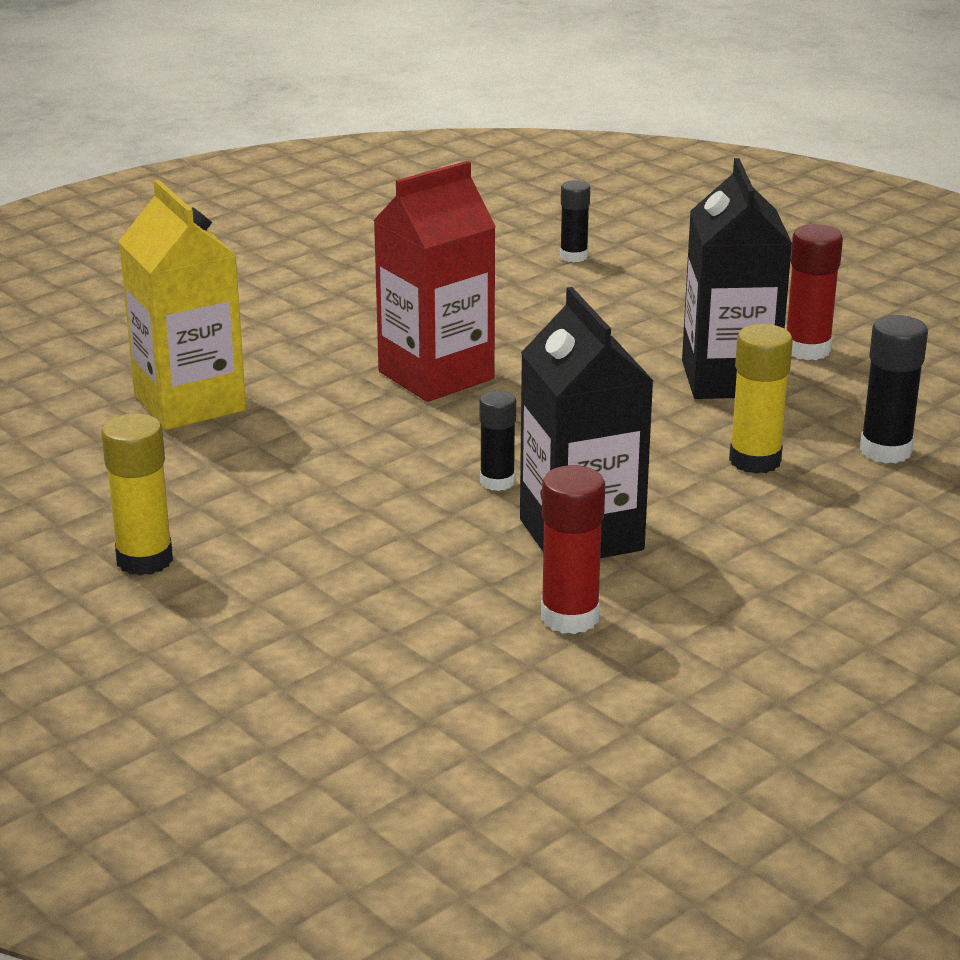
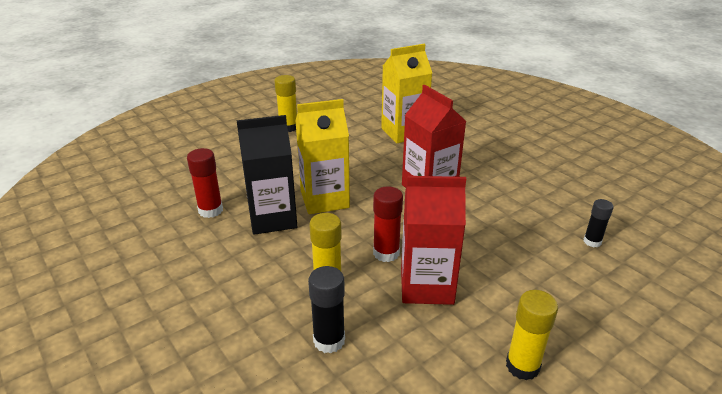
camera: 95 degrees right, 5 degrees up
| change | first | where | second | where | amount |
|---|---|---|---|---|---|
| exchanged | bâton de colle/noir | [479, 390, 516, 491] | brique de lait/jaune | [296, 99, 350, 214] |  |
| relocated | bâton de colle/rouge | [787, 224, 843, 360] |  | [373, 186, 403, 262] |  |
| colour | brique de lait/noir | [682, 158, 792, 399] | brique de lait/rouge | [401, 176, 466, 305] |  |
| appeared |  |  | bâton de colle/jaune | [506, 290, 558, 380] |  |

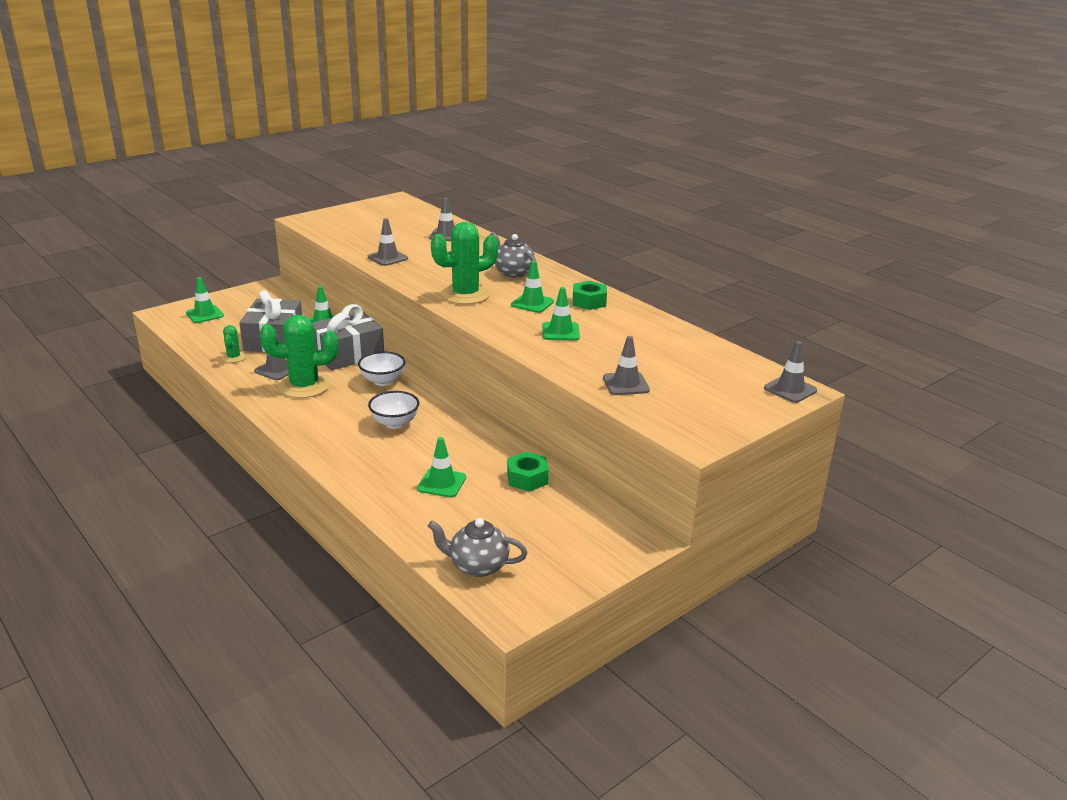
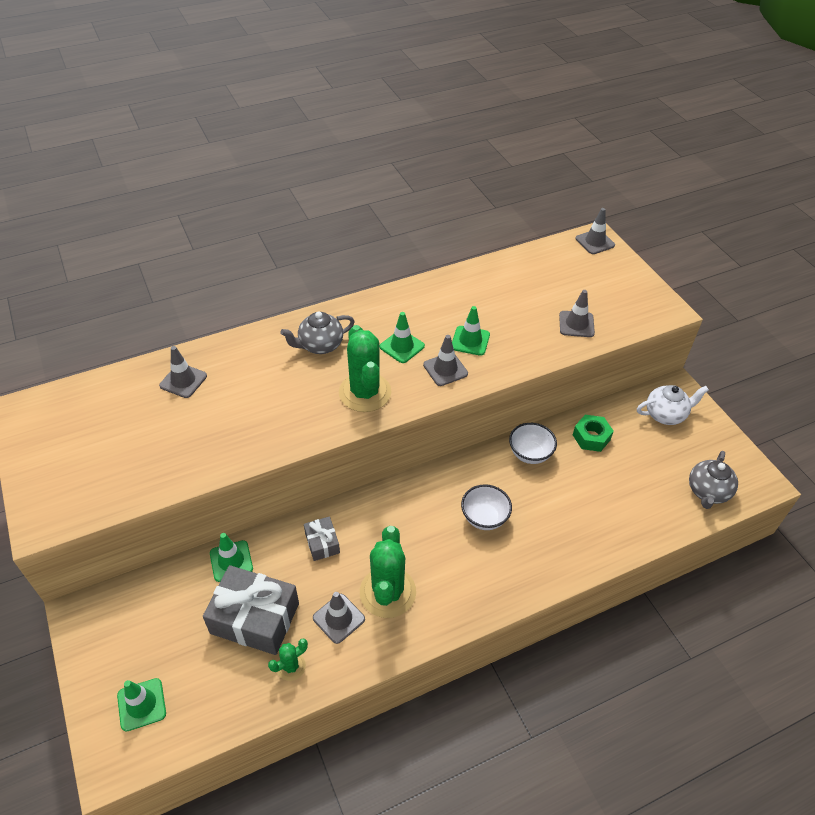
camera: 75 degrees left, 20 degrees up
| change | first | where | second | where | amount |
|---|---|---|---|---|---|
| spun | cactus/vert | [222, 325, 246, 363] |  | [268, 638, 308, 681] | 45 degrees counterclockwise |
| size | cadeau/gris | [312, 304, 384, 370] |  | [304, 516, 340, 561] | x0.50 |
| relocated | cône de chantier/gris | [368, 218, 408, 266] |  | [423, 335, 468, 386] |  |
| relocated | bol/blanc | [358, 351, 405, 386] |  | [509, 423, 557, 464] |  |
| appeared |  |  | théière/blanc | [637, 385, 709, 425] |  |
| missing | cône de chantier/vert | [417, 437, 466, 498] |  |  |  |
| missing | écrou/vert | [573, 281, 607, 310] |  |  |  |

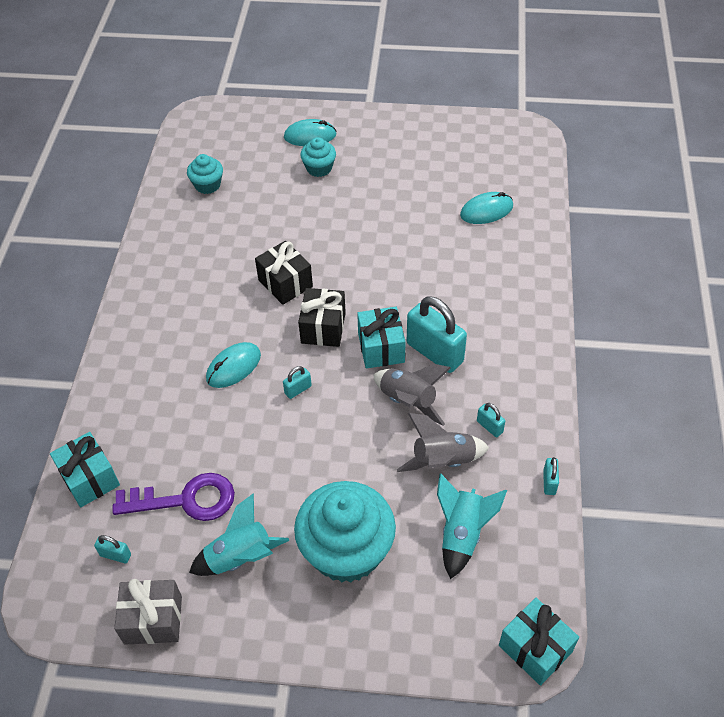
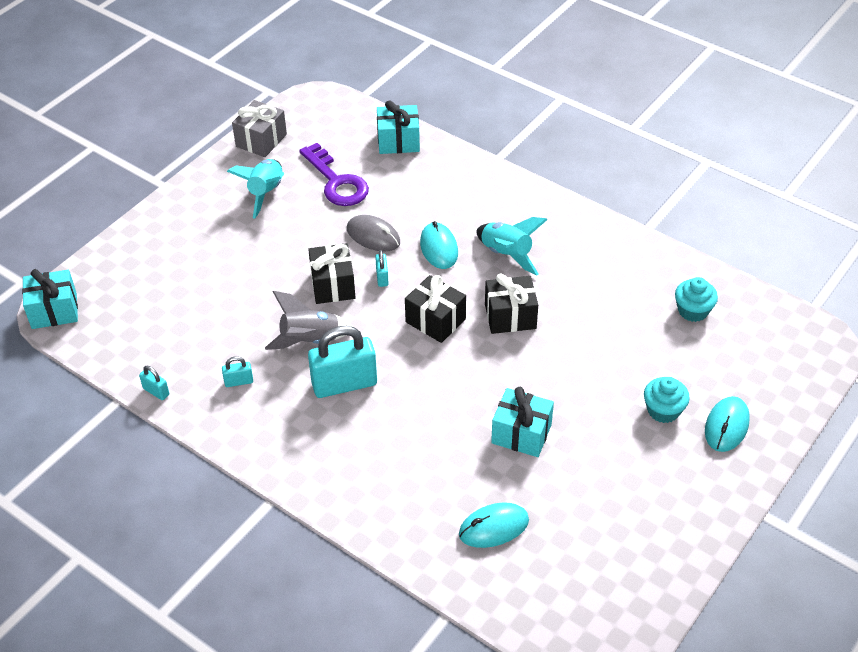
camera: 120 degrees right, 5 degrees down
| change | first | where | second | where | amount |
|---|---|---|---|---|---|
| spun | clé/violet | [112, 473, 235, 521] |  | [299, 143, 369, 206] | 60 degrees counterclockwise |
| appeared |  |  | cadeau/noir | [308, 243, 355, 304] |  |
| appeared |  |  | souris/gris | [347, 215, 400, 252] |  |
| spun | souris/turquoise | [460, 192, 513, 224] |  | [459, 502, 529, 548] | 60 degrees clockwise |
| relocated | fusée/turquoise | [437, 473, 507, 579] |  | [477, 217, 547, 275] |  |
| relocated | cadeau/turquoise | [357, 307, 406, 369] |  | [491, 387, 554, 457] |  |
| missing | cadenas/turquoise | [94, 535, 131, 563] |  |  |  |
| missing | muffin/turquoise | [294, 481, 396, 583] |  |  |  |
| missing | fusée/gris | [397, 413, 489, 472] |  |  |  |

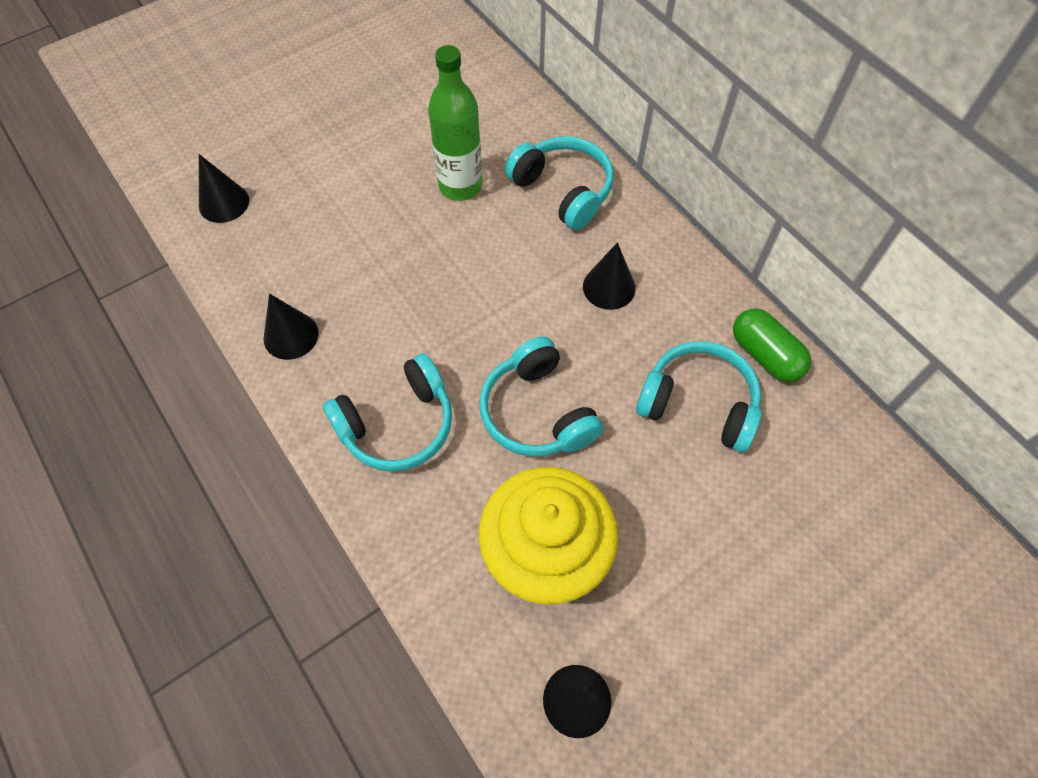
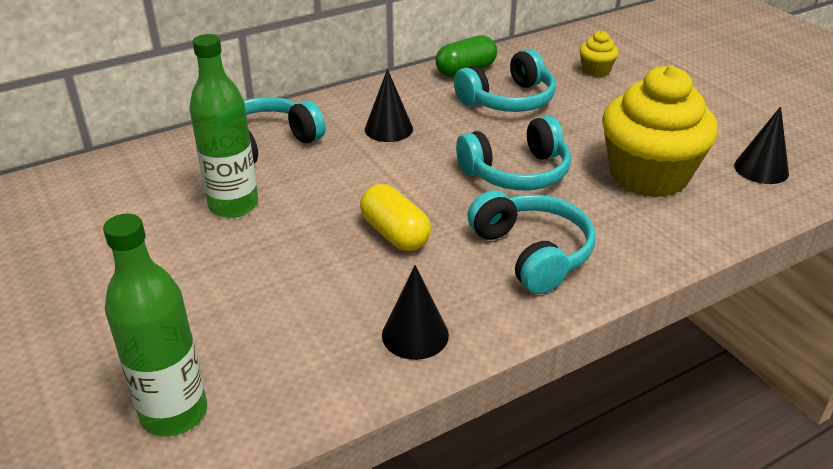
camera: 85 degrees left, 25 degrees down
| change | first | where | second | where | amount |
|---|---|---|---|---|---|
| exchanged | cône/noir | [199, 154, 249, 223] | bouteille/vert | [103, 213, 207, 437] |  |
| appeared |  |  | gélule/jaune | [360, 184, 431, 251] |  |
| spun | casque audio/turquoise | [636, 341, 762, 452] |  | [454, 49, 556, 112] | 150 degrees counterclockwise |
| appeared |  |  | muffin/jaune | [579, 30, 619, 77] |  |

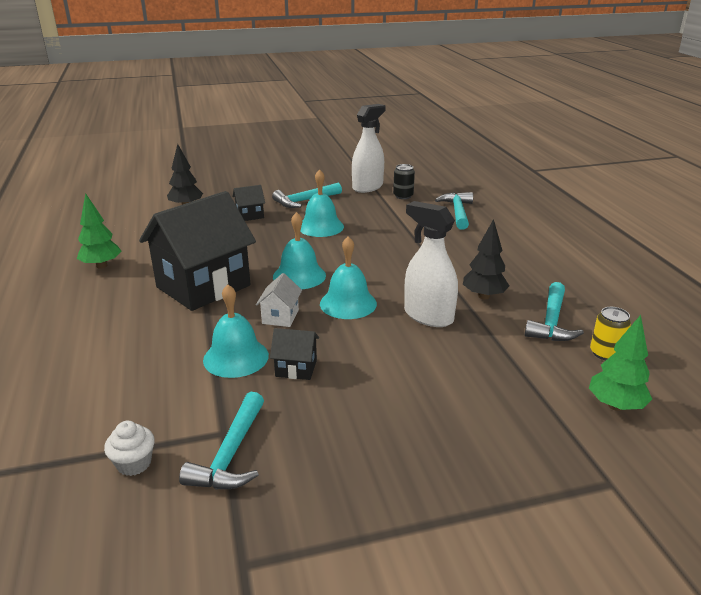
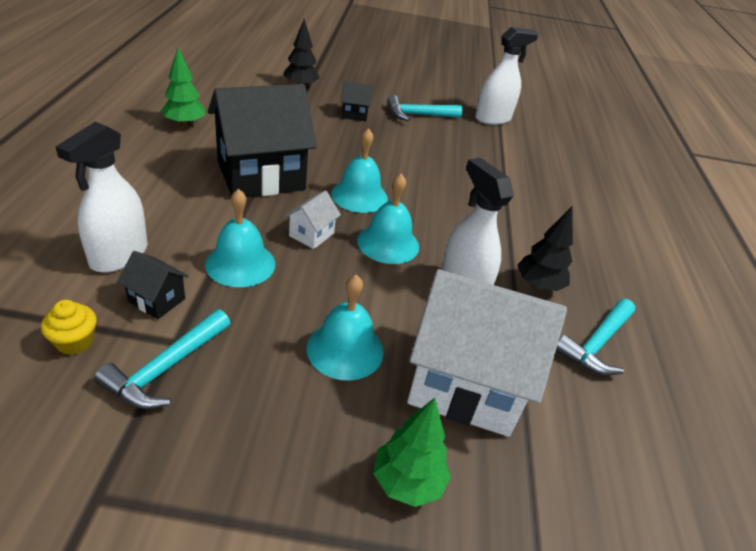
camera: 15 degrees right, 10 degrees up
| change | first | where | second | where | amount |
|---|---|---|---|---|---|
| colour | muffin/blanc | [104, 421, 155, 476] | muffin/jaune | [41, 300, 96, 355] |  |
| appeared |  |  | vaporisateur/blanc | [55, 122, 148, 273] |  |
| relocated | maison/noir | [270, 328, 319, 380] |  | [117, 251, 189, 319] |  |
| relocated | cloche/turquoise | [300, 169, 344, 237] |  | [307, 275, 384, 381] |  |
| relocated | arbre/vert | [589, 315, 652, 411] |  | [373, 398, 451, 507] |  |
| appeared |  |  | maison/blanc | [407, 269, 567, 437] |  |
| missing | canette/noir | [393, 164, 415, 199] |  |  |  |
| missing | marteau/turquoise | [435, 192, 473, 230] |  |  |  |
| missing | canette/jaune | [590, 307, 631, 360] |  |  |  |

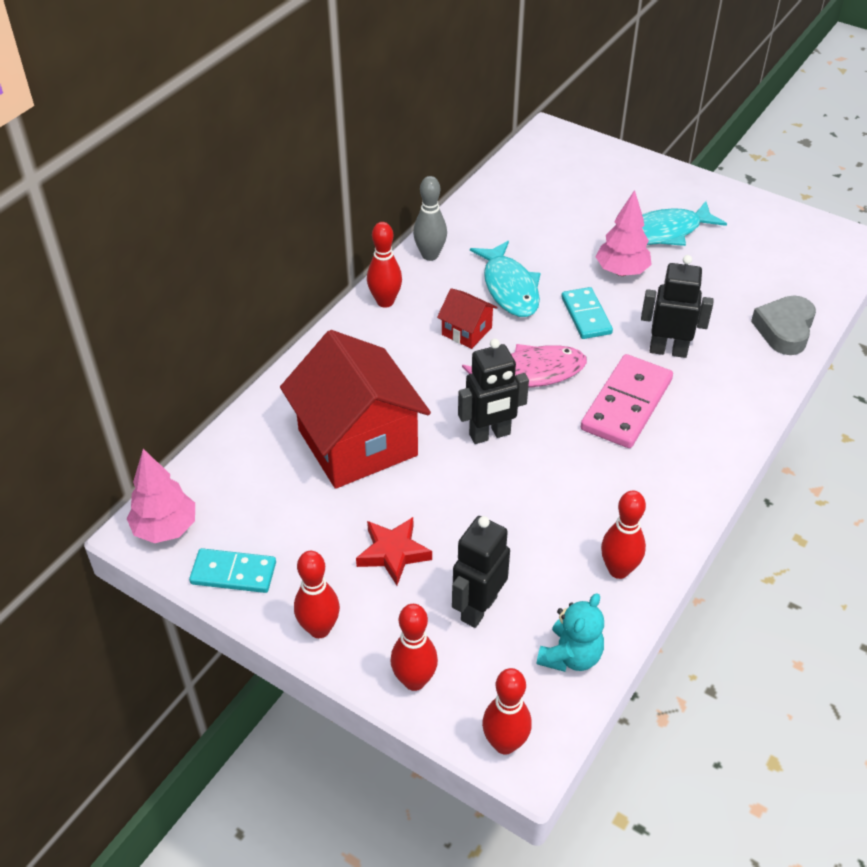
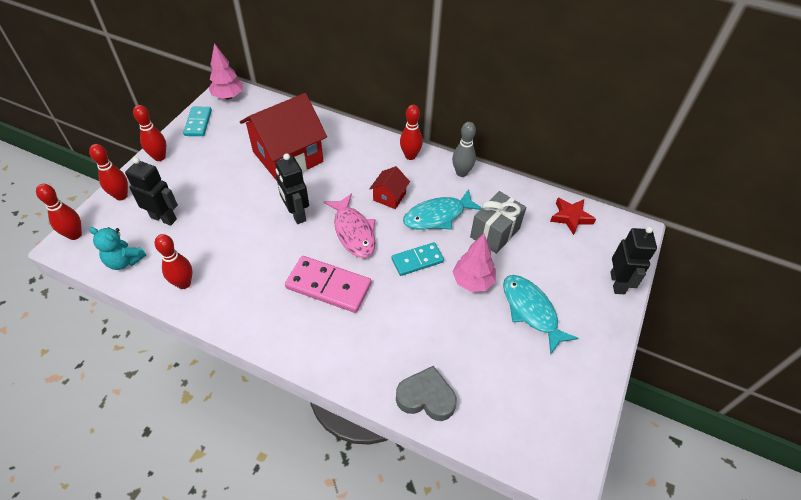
camera: 80 degrees right, 5 degrees up
| change | first | where | second | where | amount |
|---|---|---|---|---|---|
| appeared |  |  | cadeau/gris | [470, 191, 526, 254] |  |
| relocated | étoile/rouge | [356, 517, 432, 585] |  | [550, 198, 596, 235] |  |
| relocated | robot/noir | [641, 255, 714, 358] |  | [610, 226, 657, 294] |  |

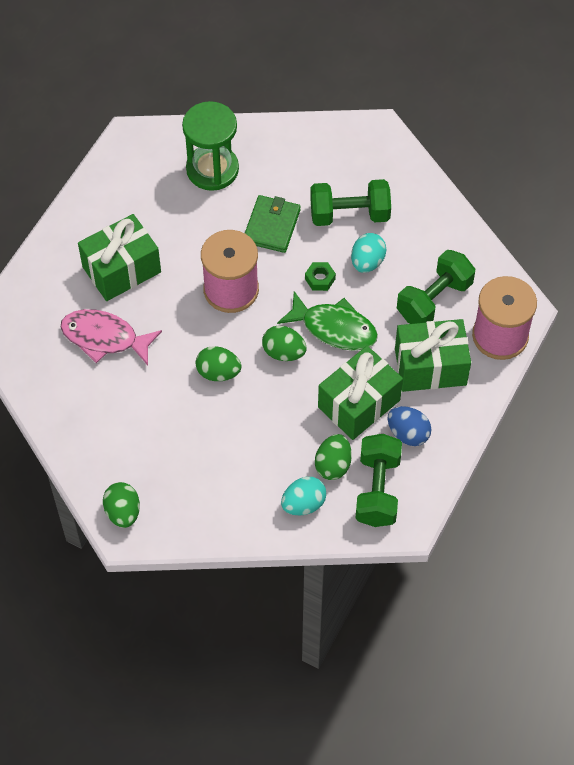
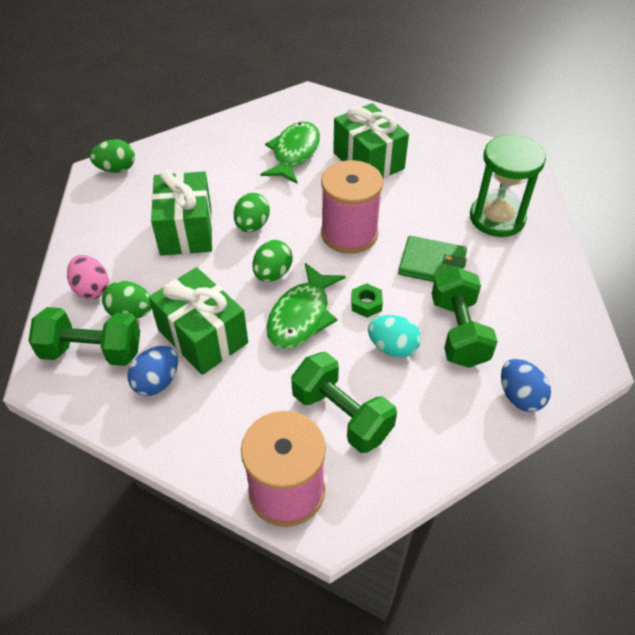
camera: 90 degrees right, 10 degrees down
| change | first | where | second | where | amount |
|---|---|---|---|---|---|
| colour | œuf/turquoise | [281, 477, 327, 515] | œuf/rose | [67, 255, 109, 299] |  |
| relocated | cadeau/vert | [395, 319, 471, 392] |  | [151, 170, 212, 256] |  |
| colour | poisson/rose | [61, 309, 162, 365] | poisson/vert | [260, 122, 320, 184] |  |
| appeared |  |  | œuf/bleu | [501, 359, 551, 412] |  |

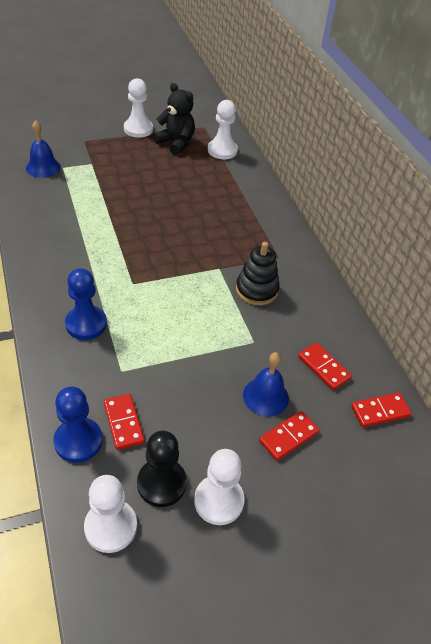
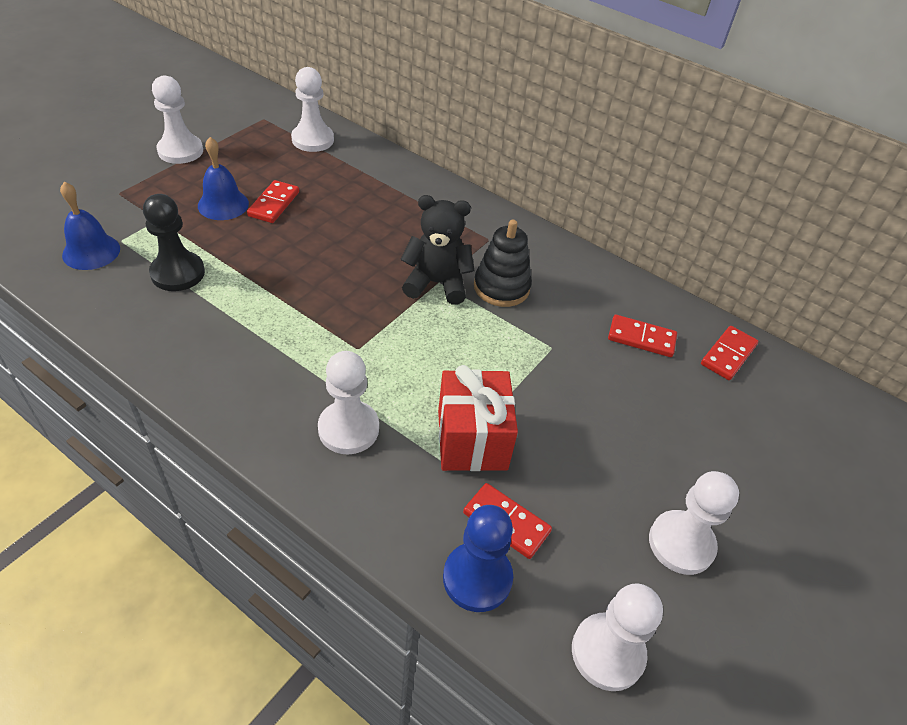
camera: 35 degrees left, 0 degrees up
| change | first | where | second | where | amount |
|---|---|---|---|---|---|
| relocated | pion/noir | [137, 431, 187, 507] |  | [143, 194, 205, 291] |  |
| relocated | cloche/bleu | [243, 352, 289, 417] |  | [198, 137, 249, 220] |  |
| relocated | domino/rouge | [259, 411, 319, 461] |  | [247, 180, 299, 223] |  |
| colour | pion/bleu | [65, 268, 107, 340] | pion/blanc | [318, 351, 379, 454] |  |
| relocated | ours en peluche/noir | [153, 83, 195, 155] |  | [400, 195, 475, 305] |  |
| appeared |  |  | cadeau/rouge | [438, 365, 518, 471] |  |

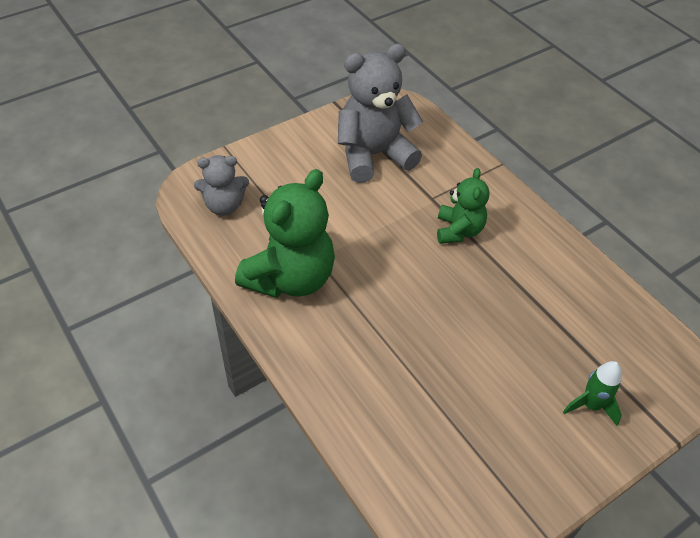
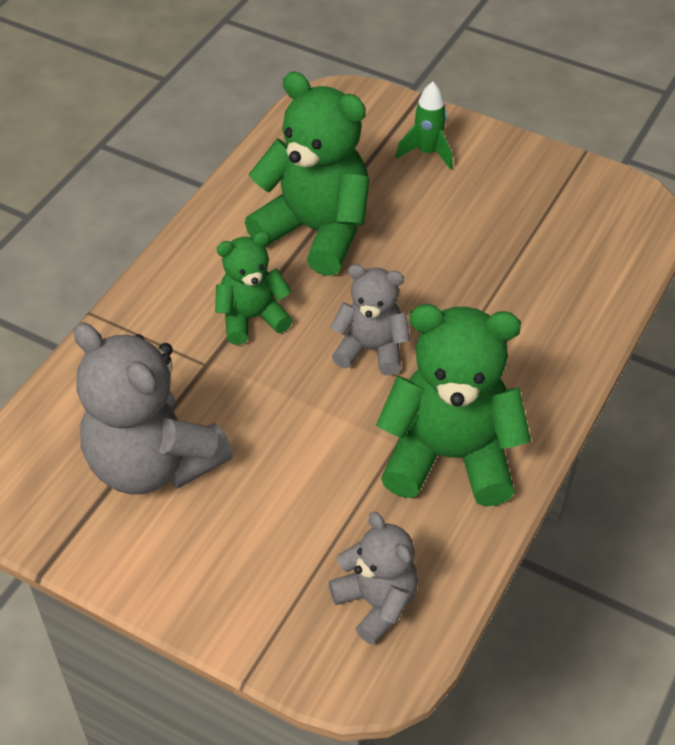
camera: 115 degrees left, 0 degrees up
| change | first | where | second | where | amount |
|---|---|---|---|---|---|
| appeared |  |  | ours en peluche/vert | [245, 72, 370, 276] |  |
| appeared |  |  | ours en peluche/gris | [330, 264, 410, 376] |  |

